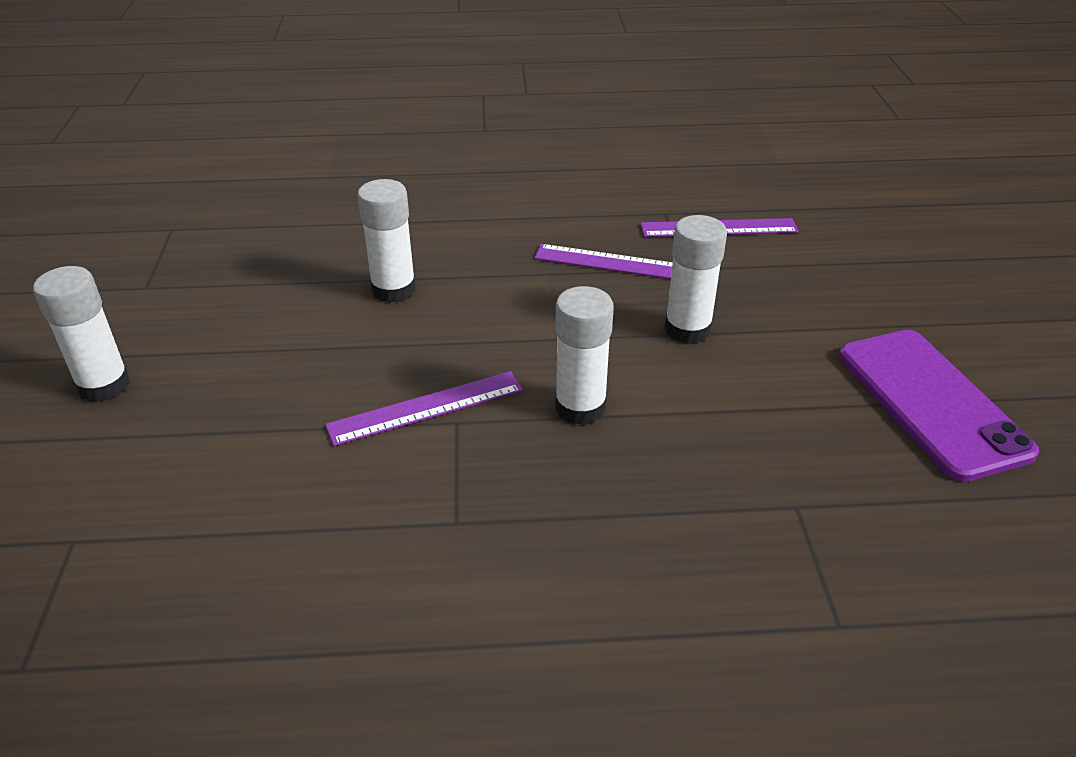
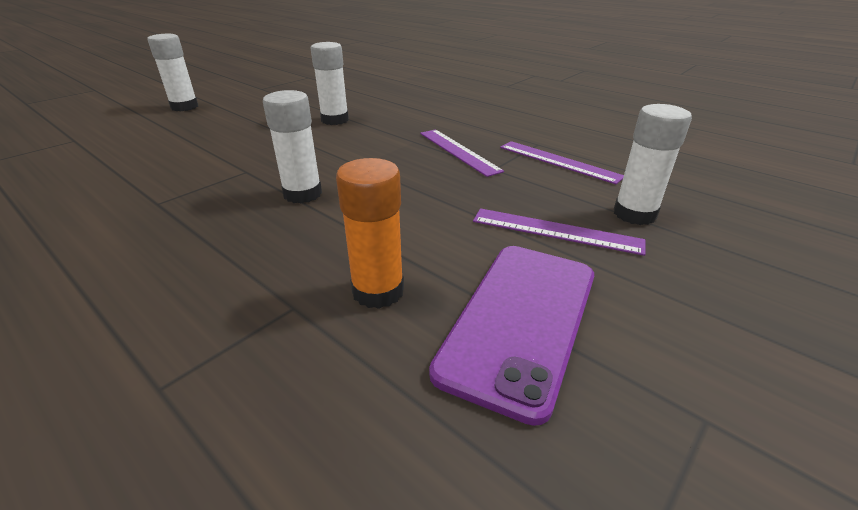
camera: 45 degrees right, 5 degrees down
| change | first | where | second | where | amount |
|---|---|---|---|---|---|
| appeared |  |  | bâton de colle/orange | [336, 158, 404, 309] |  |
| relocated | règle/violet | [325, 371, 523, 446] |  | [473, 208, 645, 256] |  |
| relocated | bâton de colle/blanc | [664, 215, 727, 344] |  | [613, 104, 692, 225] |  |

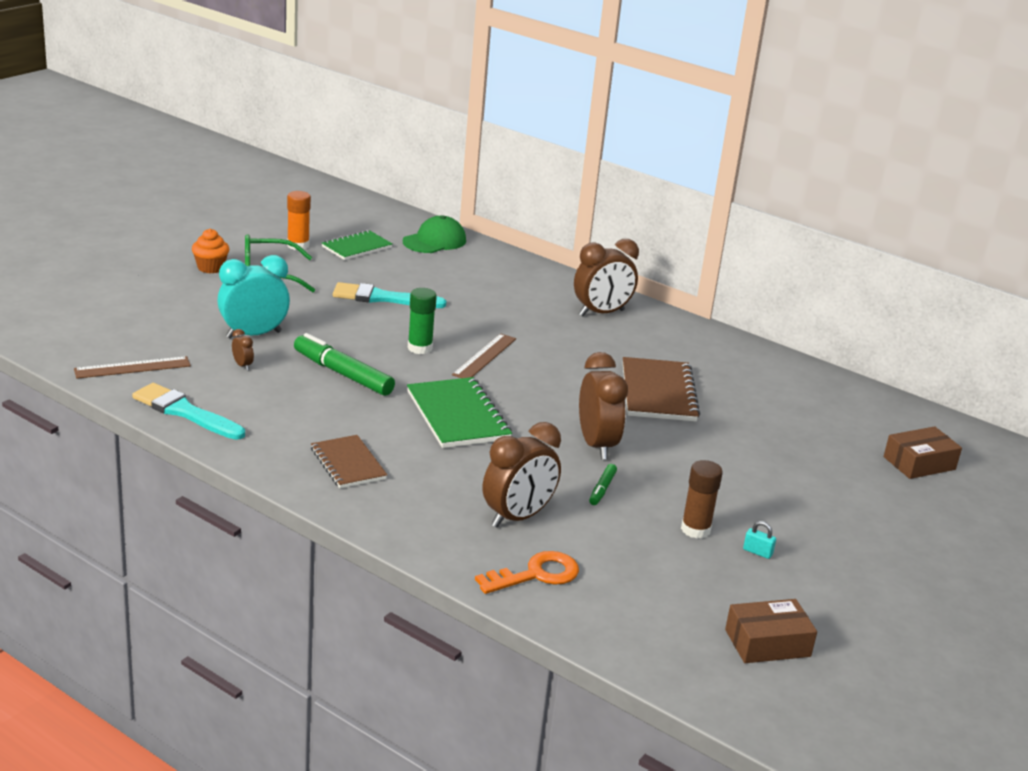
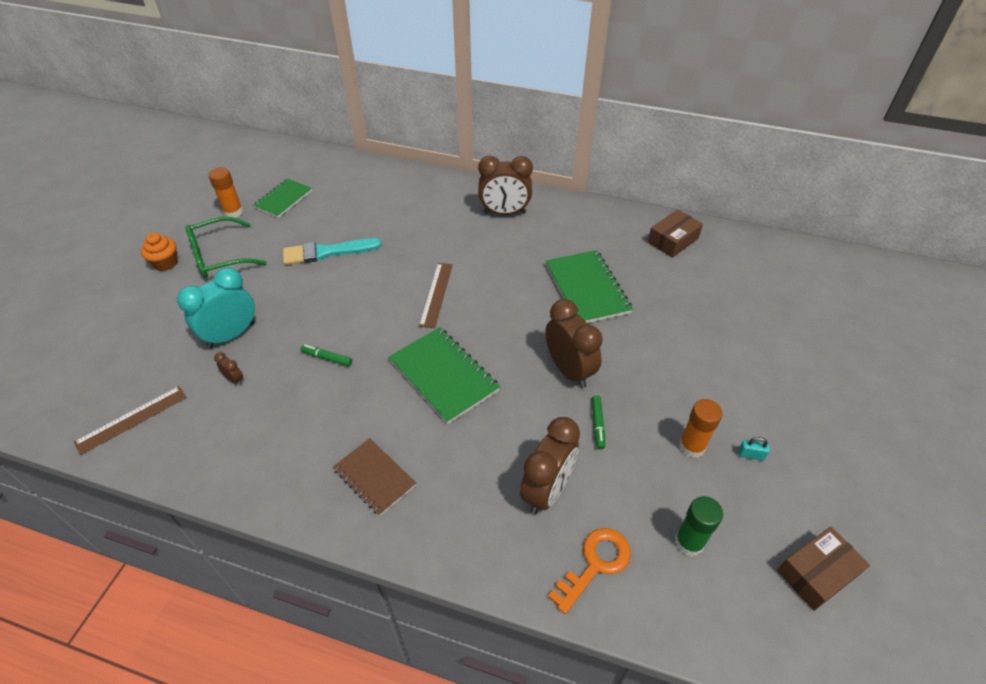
camera: 15 degrees left, 20 degrees up
| change | first | where | second | where | amount |
|---|---|---|---|---|---|
| size | feutre/vert | [294, 333, 395, 396] |  | [300, 345, 352, 367] | x0.49 |
| spun | réveil/marron | [574, 239, 639, 316] |  | [478, 155, 533, 215] | 45 degrees clockwise |
| colour | carnet/marron | [623, 357, 700, 422] | carnet/vert | [546, 250, 633, 323] |  |
| relocated | boîte/marron | [884, 426, 962, 479] |  | [648, 209, 703, 258] |  |
| relocated | bâton de colle/vert | [408, 288, 437, 354] |  | [675, 496, 723, 556] |  |
| colour | bâton de colle/marron | [681, 460, 723, 539] | bâton de colle/orange | [679, 399, 722, 458] |  |
| missing | pinceau/turquoise | [132, 383, 245, 440] |  |  |  |
| missing | casquette/vert | [403, 216, 466, 253] |  |  |  |

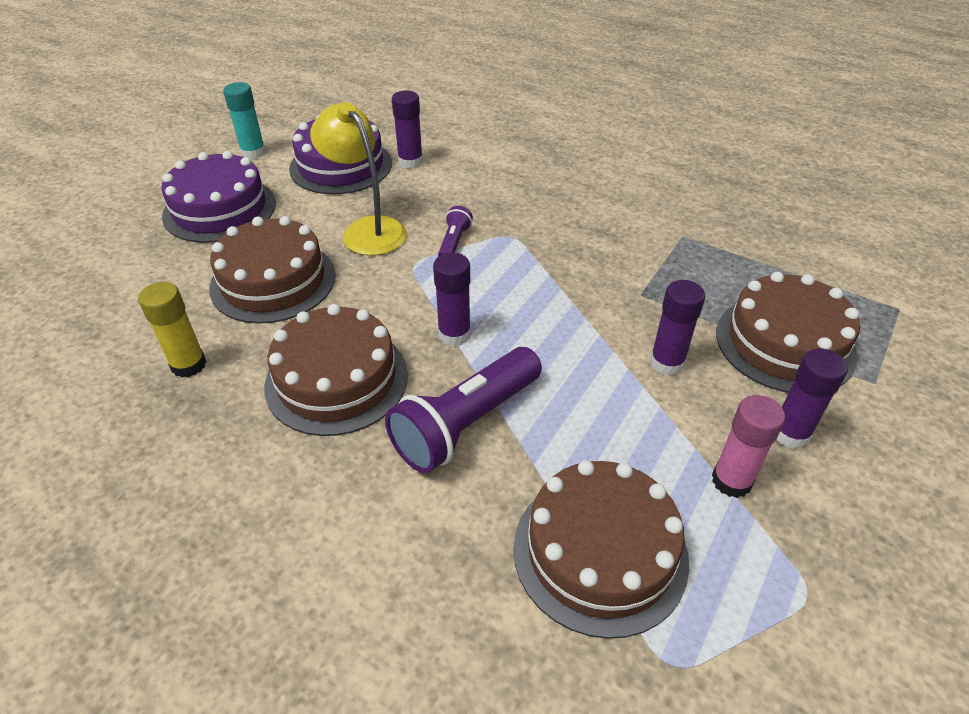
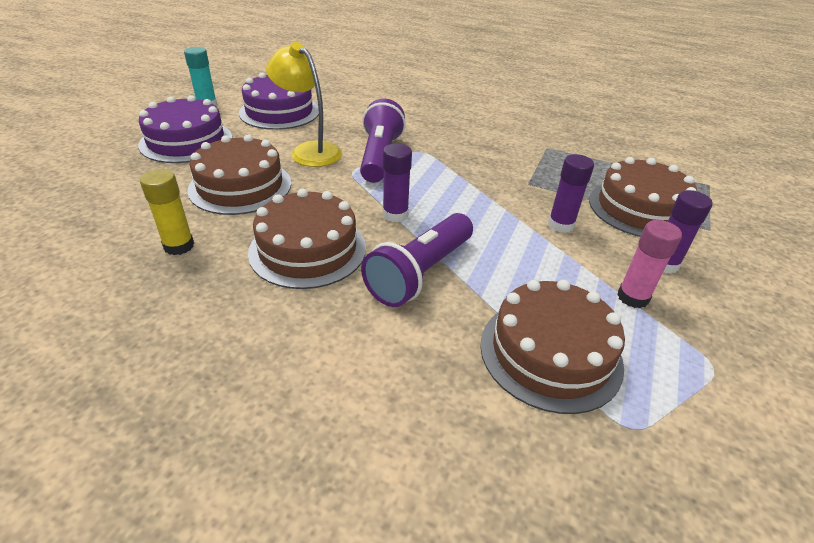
camera: 10 degrees left, 5 degrees down
| change | first | where | second | where | amount |
|---|---|---|---|---|---|
| size | lampe de poche/violet | [438, 206, 473, 256] |  | [360, 99, 406, 183] | x2.07 |
| missing | bâton de colle/violet | [392, 91, 423, 169] |  |  |  |

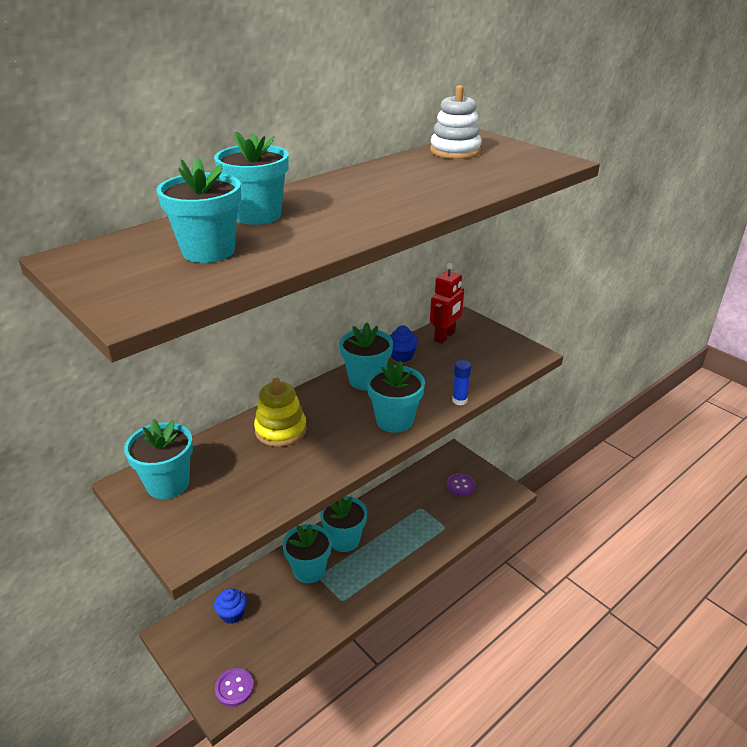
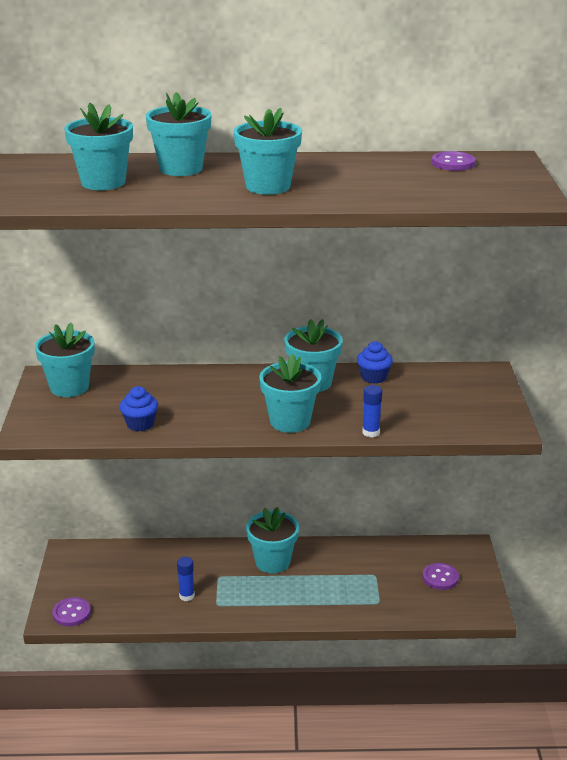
camera: 40 degrees right, 5 degrees down
| change | first | where | second | where | amount |
|---|---|---|---|---|---|
| relocated | muffin/bleu | [214, 588, 247, 624] |  | [120, 386, 158, 431] |  |
| appeared |  |  | bâton de colle/bleu | [177, 557, 195, 601] |  |
| relocated | pot de fleurs/turquoise | [283, 524, 332, 583] |  | [233, 108, 302, 195] |  |
| exchanged | jouet à empiler/blanc | [430, 85, 482, 159] | bouton/violet | [432, 151, 475, 171] |  |
| missing | jouet à empiler/jaune | [254, 378, 307, 447] |  |  |  |
| missing | robot/rouge | [430, 263, 464, 344] |  |  |  |

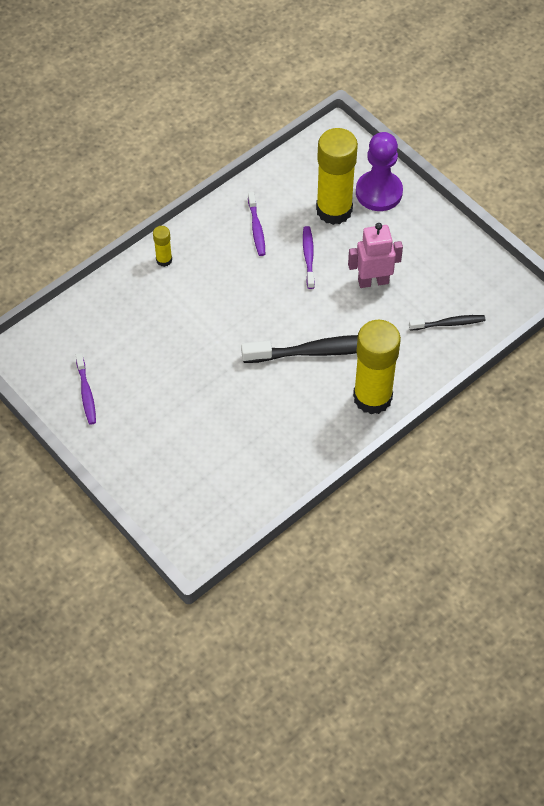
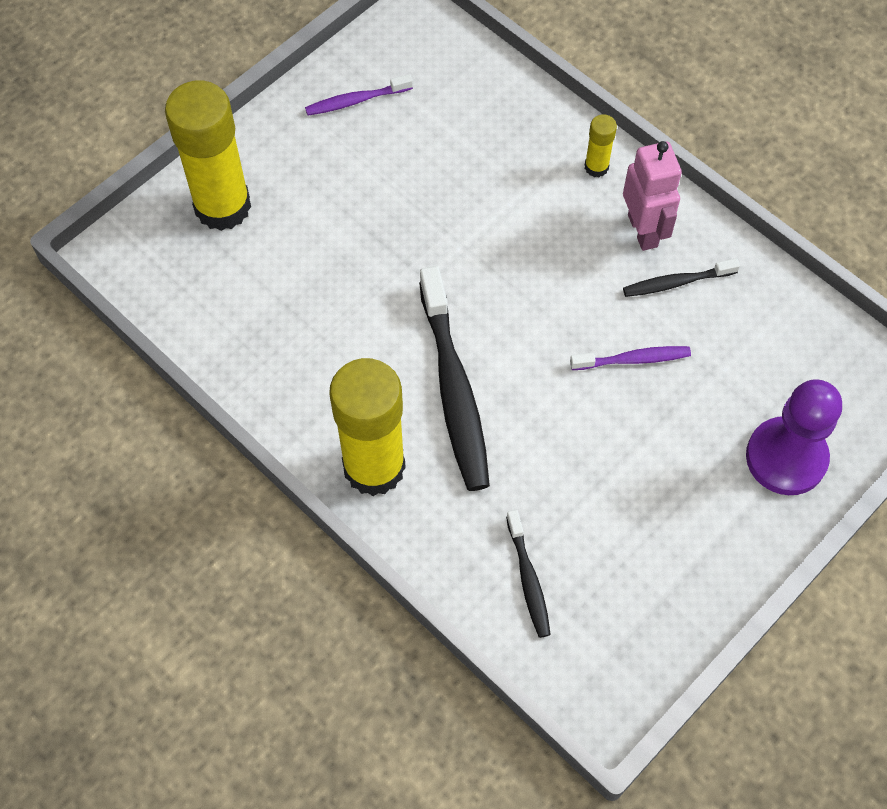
camera: 85 degrees right, 5 degrees up
| change | first | where | second | where | amount |
|---|---|---|---|---|---|
| relocated | bâton de colle/jaune | [316, 128, 358, 225] |  | [165, 80, 251, 231] |  |
| relocated | robot/rose | [348, 223, 403, 288] |  | [623, 141, 682, 251] |  |
| colour | brosse à dents/violet | [248, 192, 265, 256] | brosse à dents/noir | [623, 258, 740, 297] |  |

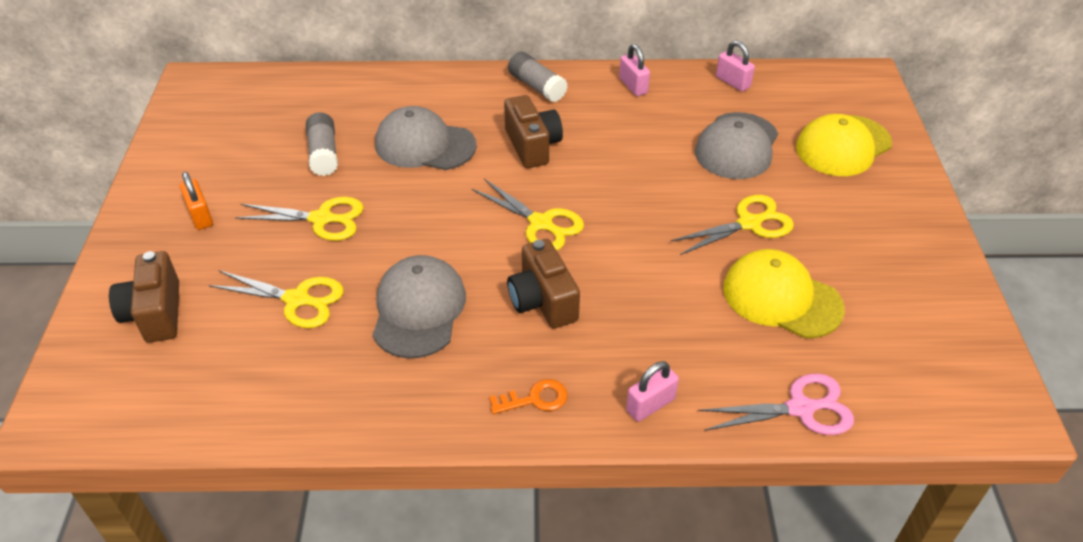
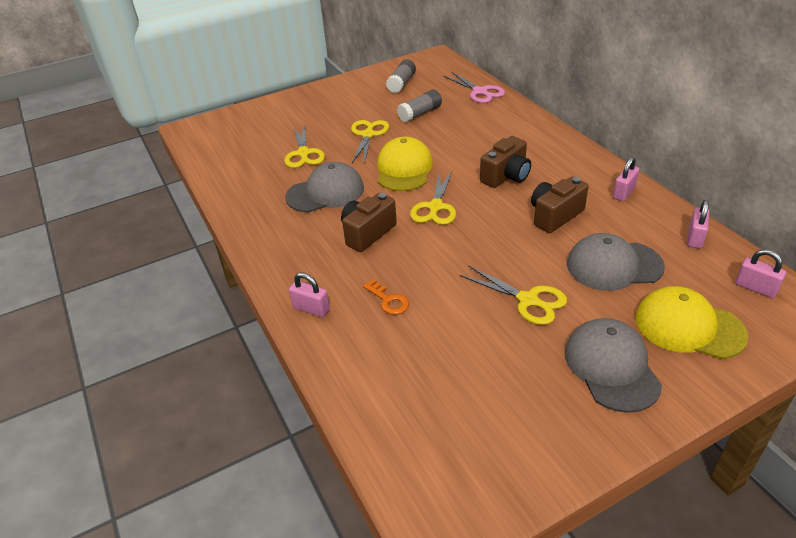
camera: 65 degrees right, 5 degrees down
| change | first | where | second | where | amount |
|---|---|---|---|---|---|
| spun | ciseaux/jaune | [235, 197, 364, 241] |  | [351, 120, 389, 165] | 150 degrees counterclockwise |
| relocated | clé/orange | [489, 379, 568, 414] |  | [363, 279, 409, 315] |  |
| relocated | casquette/jaune | [723, 249, 845, 338] |  | [377, 137, 433, 191] |  |
| relocated | bâton de colle/gris | [508, 52, 568, 102] |  | [386, 60, 416, 93] |  |
| relocated | ciseaux/rose | [698, 373, 854, 435] |  | [444, 72, 505, 103] |  |
| relocated | appareil photo/marron | [109, 251, 179, 343] |  | [531, 177, 589, 233] |  |
| relocated | casquette/gris | [375, 106, 477, 170] |  | [565, 318, 662, 413] |  |
| appeared |  |  | cadenas/rose | [735, 249, 786, 298] |  |
| missing | cadenas/orange | [180, 172, 213, 230] |  |  |  |

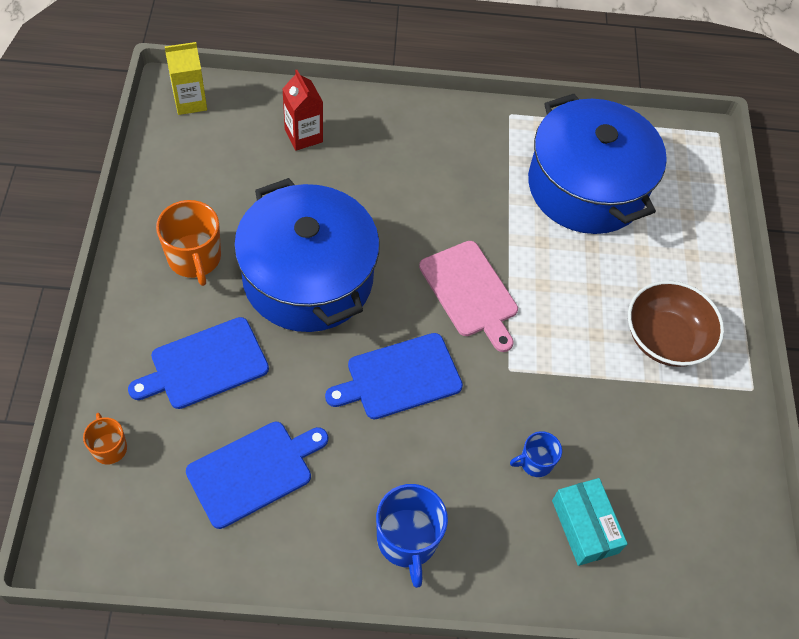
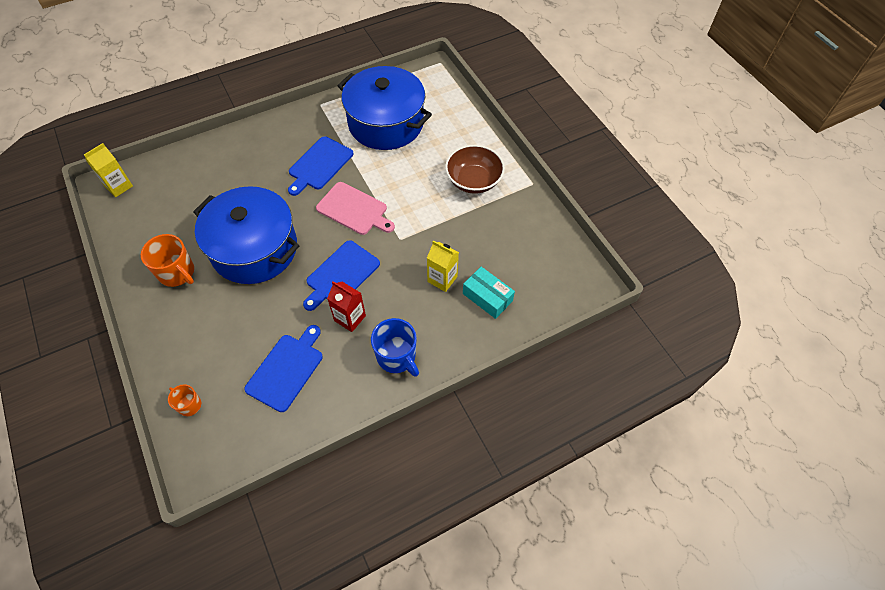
camera: 25 degrees left, 0 degrees up
| change | first | where | second | where | amount |
|---|---|---|---|---|---|
| relocated | planche à découper/bleu | [128, 317, 269, 409] |  | [288, 136, 354, 196] |  |
| relocated | brique de lait/rouge | [282, 70, 323, 151] |  | [327, 281, 366, 332] |  |
| exchanged | tasse/bleu | [510, 431, 562, 477] | brique de lait/jaune | [427, 240, 459, 292] |  |

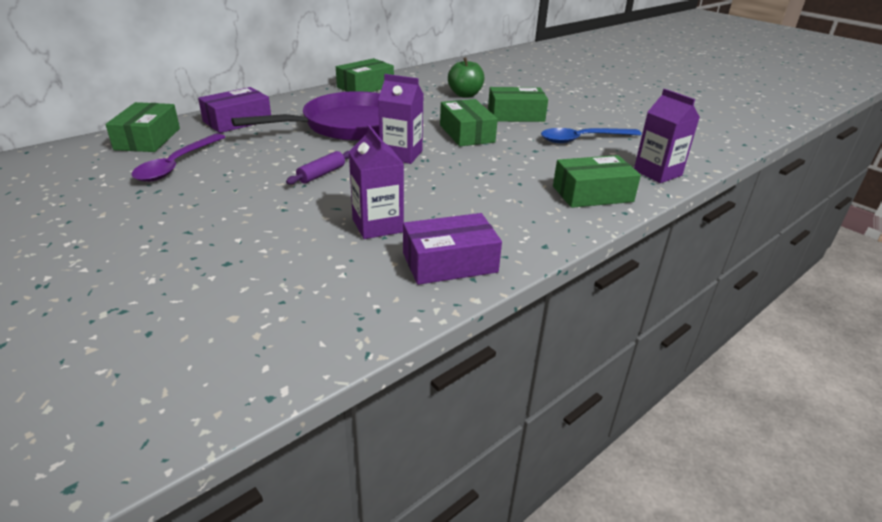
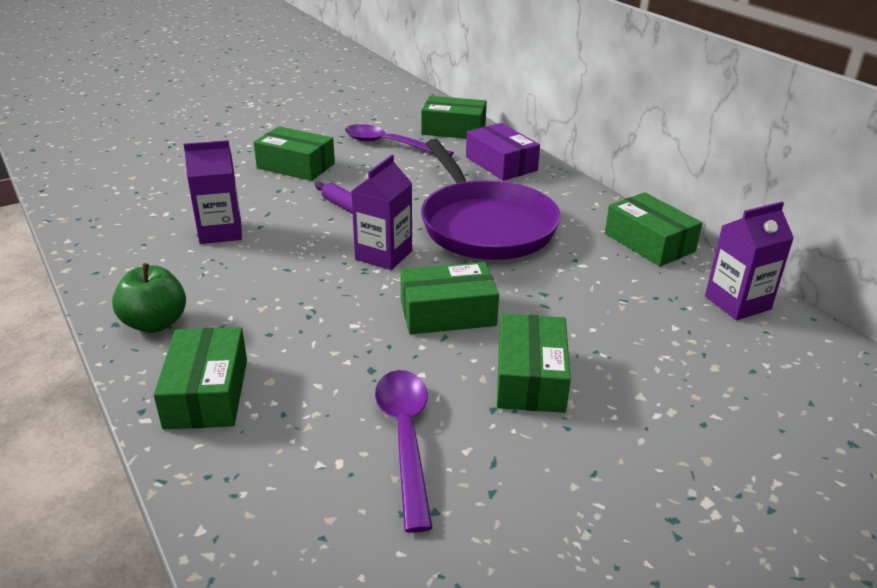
camera: 100 degrees right, 0 degrees up
| change | first | where | second | where | amount |
|---|---|---|---|---|---|
| relocated | pomme/vert | [448, 57, 484, 97] |  | [112, 263, 186, 333] |  |
| appeared |  |  | boîte/vert | [254, 126, 335, 181] |  |
| colour | cuillère/bleu | [541, 128, 642, 143] | cuillère/violet | [375, 370, 432, 533] |  |
| relocated | brique de lait/violet | [634, 89, 700, 183] |  | [705, 202, 794, 320] |  |
| missing | boîte/violet | [403, 213, 502, 285] |  |  |  |

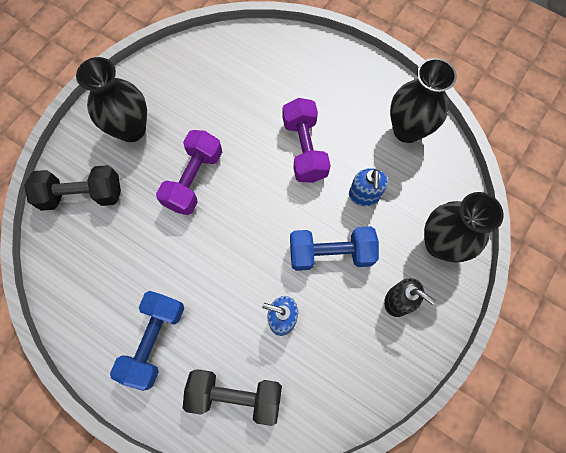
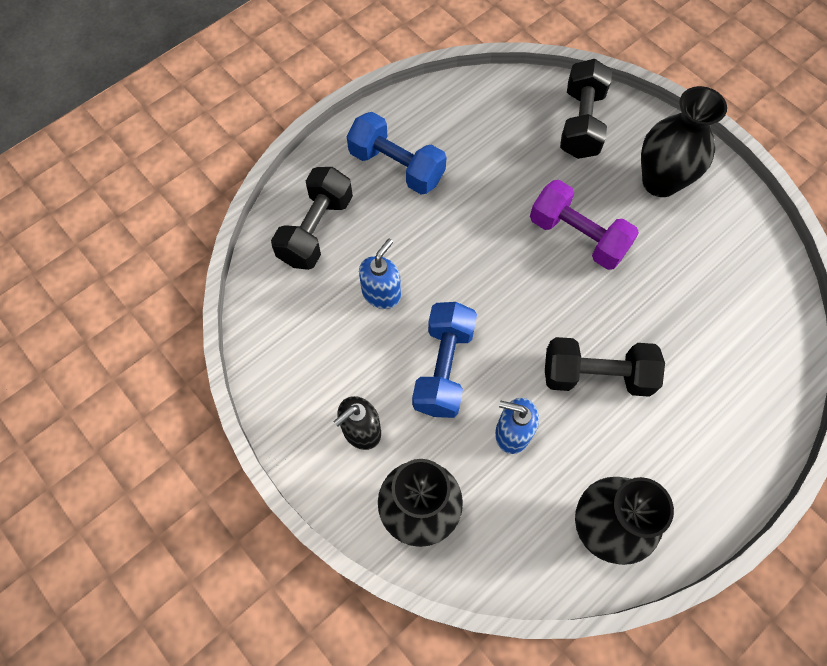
camera: 105 degrees right, 5 degrees down
| change | first | where | second | where | amount |
|---|---|---|---|---|---|
| colour | haltère/violet | [283, 98, 331, 183] | haltère/noir | [545, 337, 665, 397] |  |

